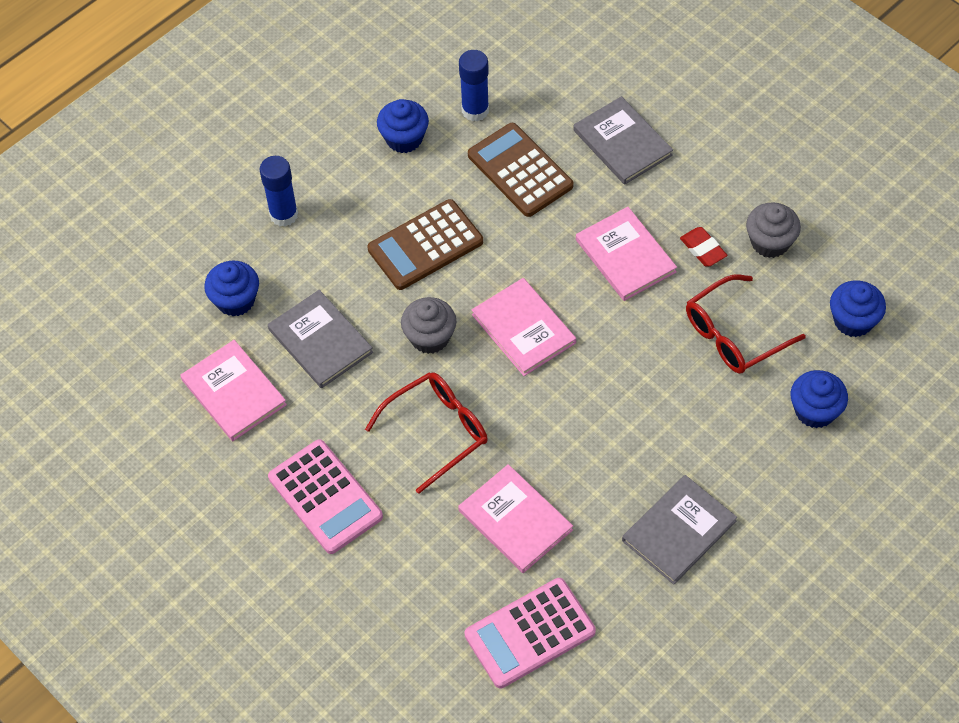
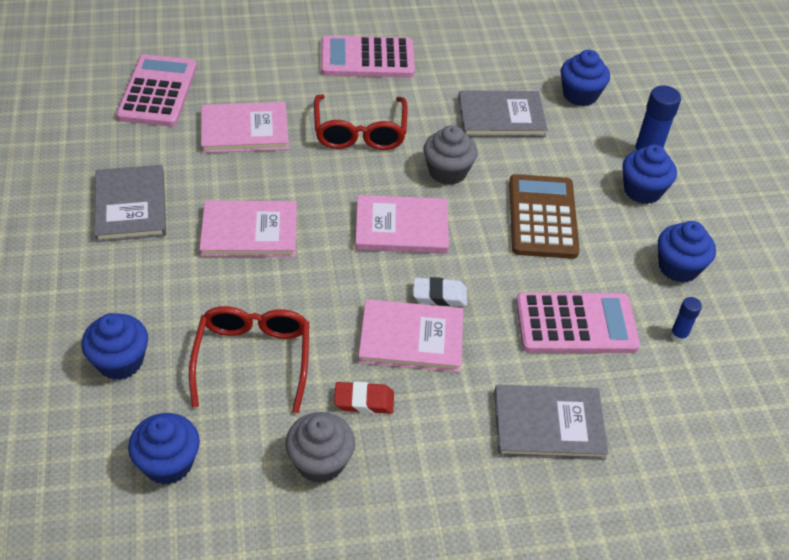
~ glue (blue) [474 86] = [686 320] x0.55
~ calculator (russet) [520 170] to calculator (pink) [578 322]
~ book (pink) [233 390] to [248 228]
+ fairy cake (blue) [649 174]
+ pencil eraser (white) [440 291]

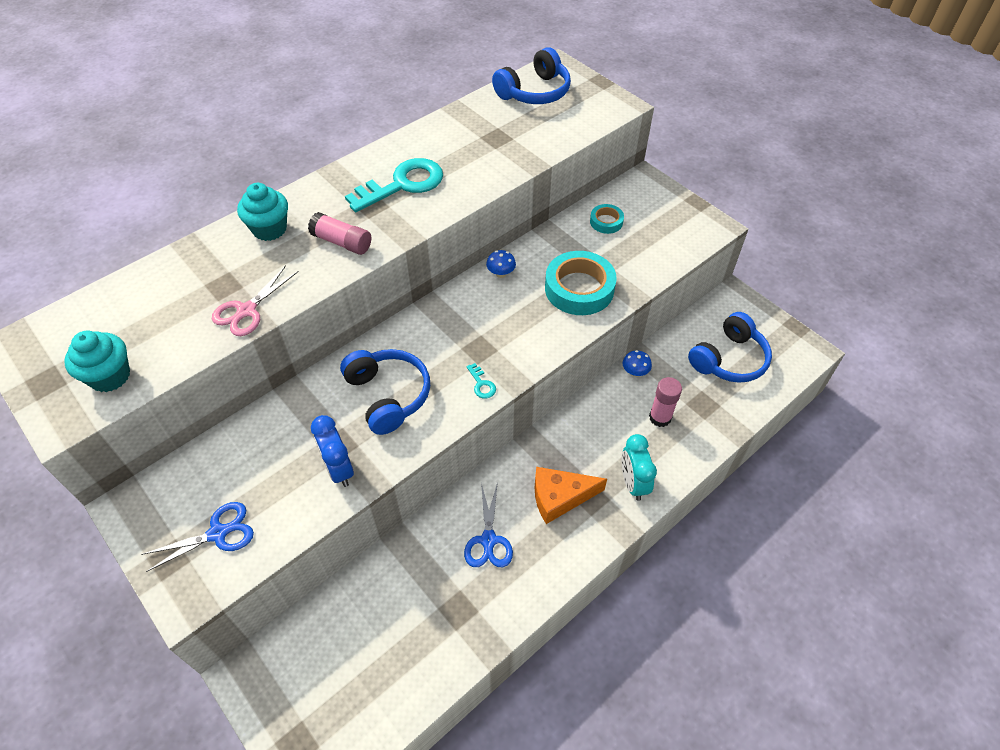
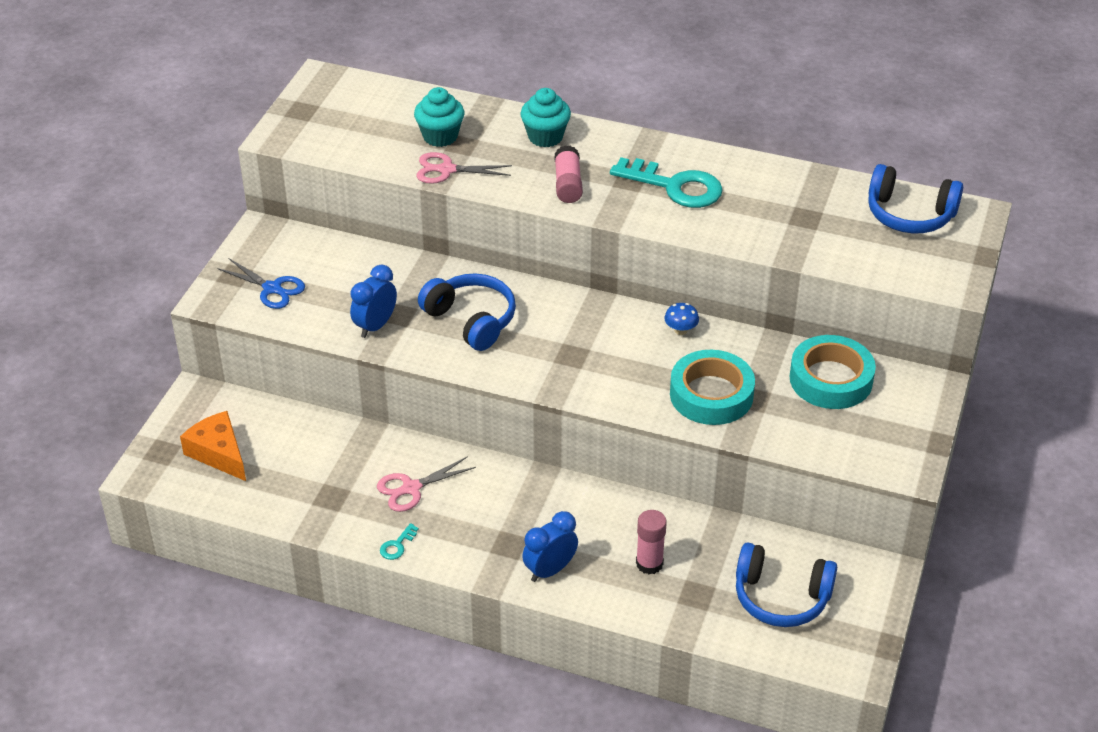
~ sticky tape (teal) [607 219] = [833 372] x1.95
~ fairy cake (teal) [97 361] to [439 117]
~ over-ear headphones (blue) [385 392] = [467 312] 75 degrees counterclockwise
- fungus (blue) [637 363]
~ key (teal) [481 381] to [399 541]
~ bedside clock (teal) [639 467] to bedside clock (blue) [550 546]
~ piece of cheese (bright orange) [571 495] to [213 446]
~ shears (blue) [488 524] to shears (pink) [426 484]

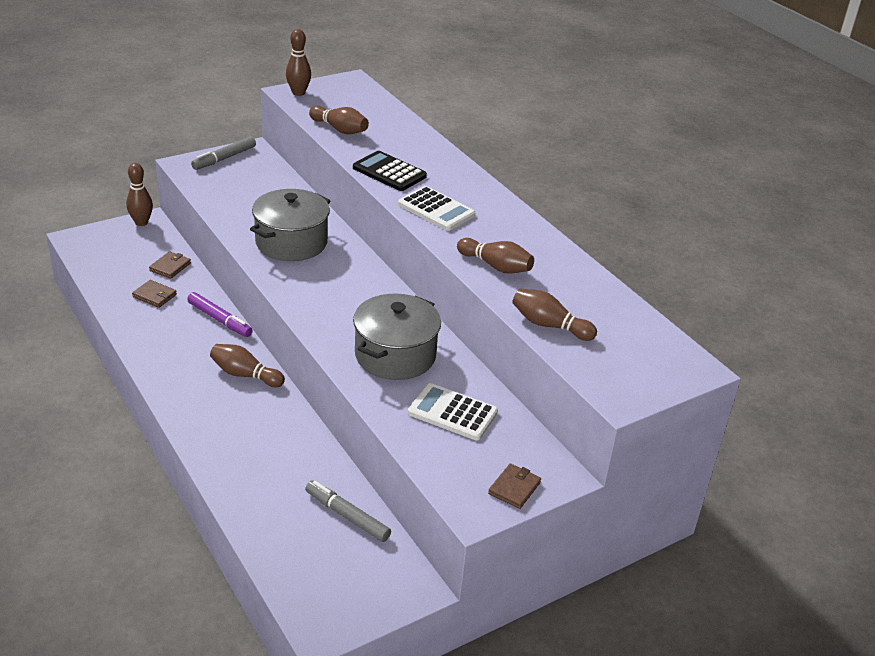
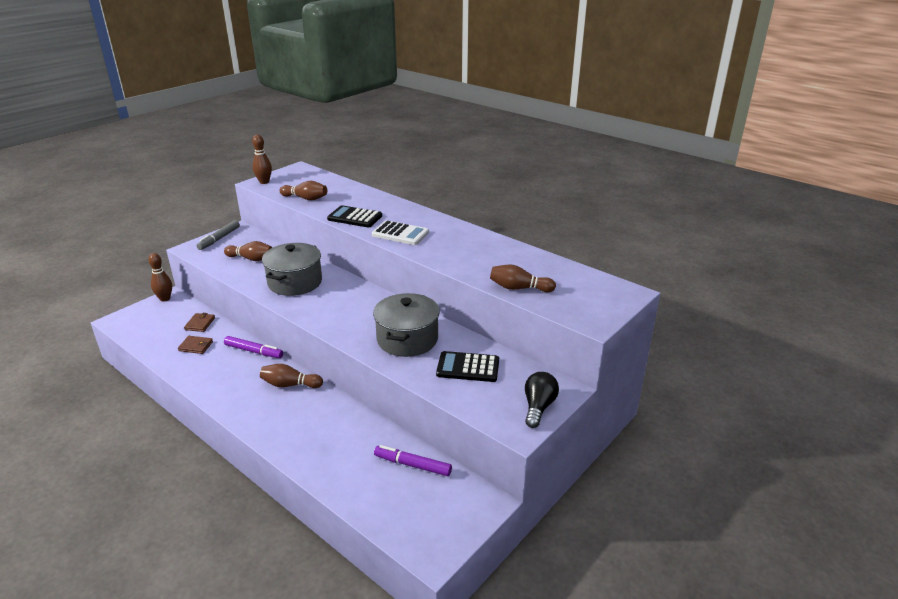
~ skittle (russet) [495 256] to [248 251]
~ calculator (white) [453 411] to calculator (jet-black) [467 366]
~ wallet (russet) [514 486] to lightbulb (jet-black) [542 400]
~ marker pen (grey) [348 511] to marker pen (violet) [413 460]

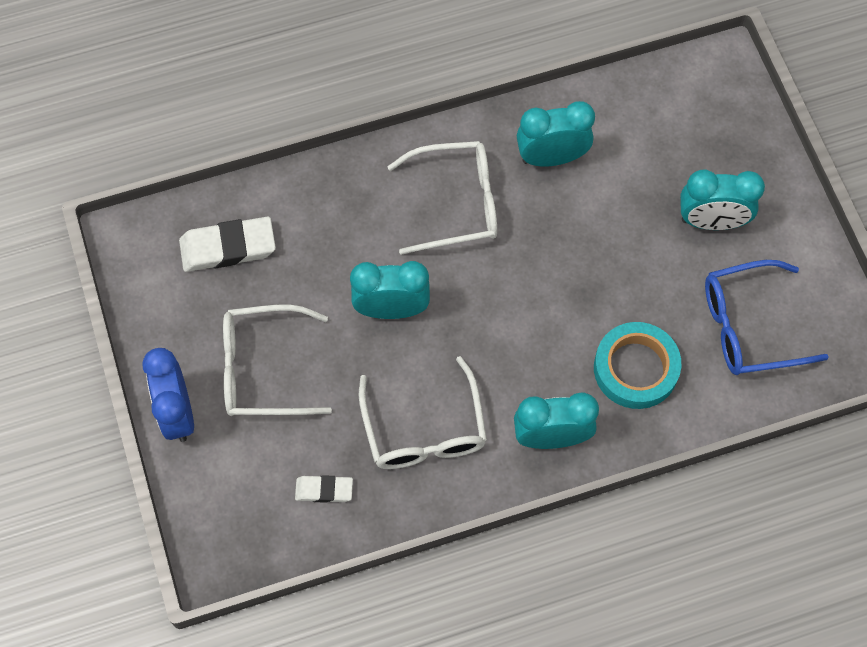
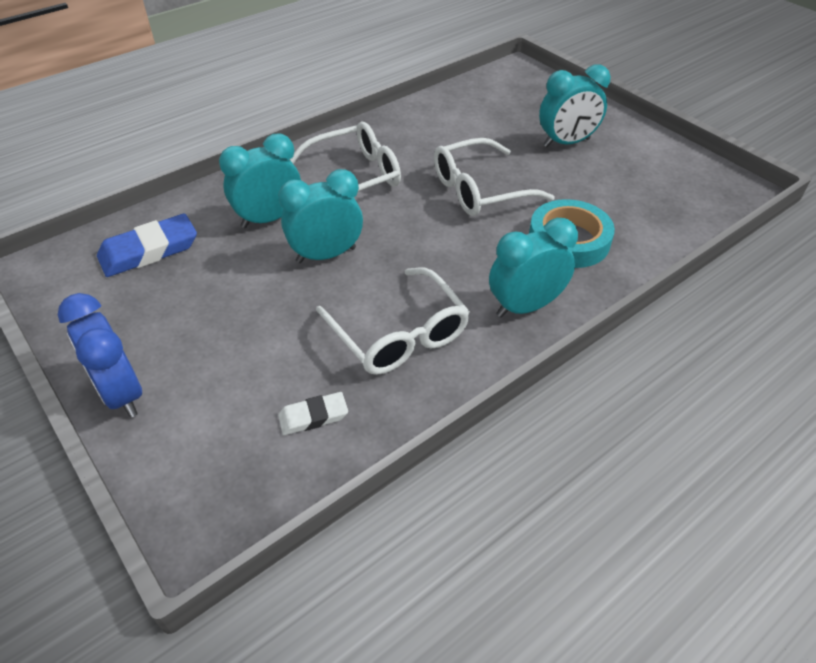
~ bedside clock (teal) [556 134] to [260 180]
~ pencil eraser (white) [227 244] to pencil eraser (blue) [147 245]
- glasses (blue) [767 317]
~ glasses (white) [277 360] to [494 177]

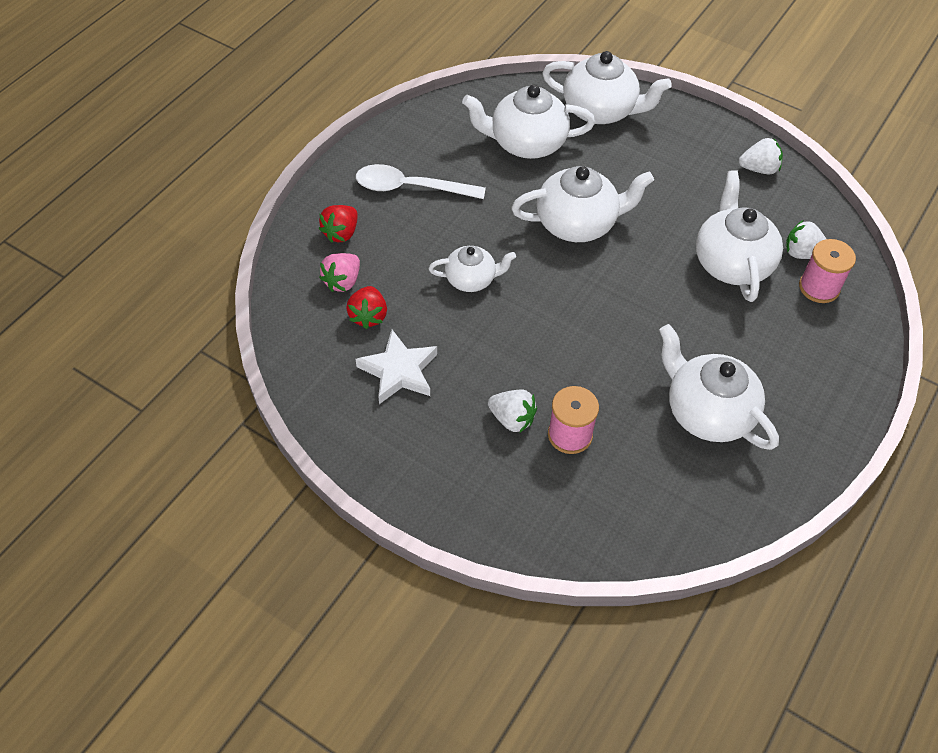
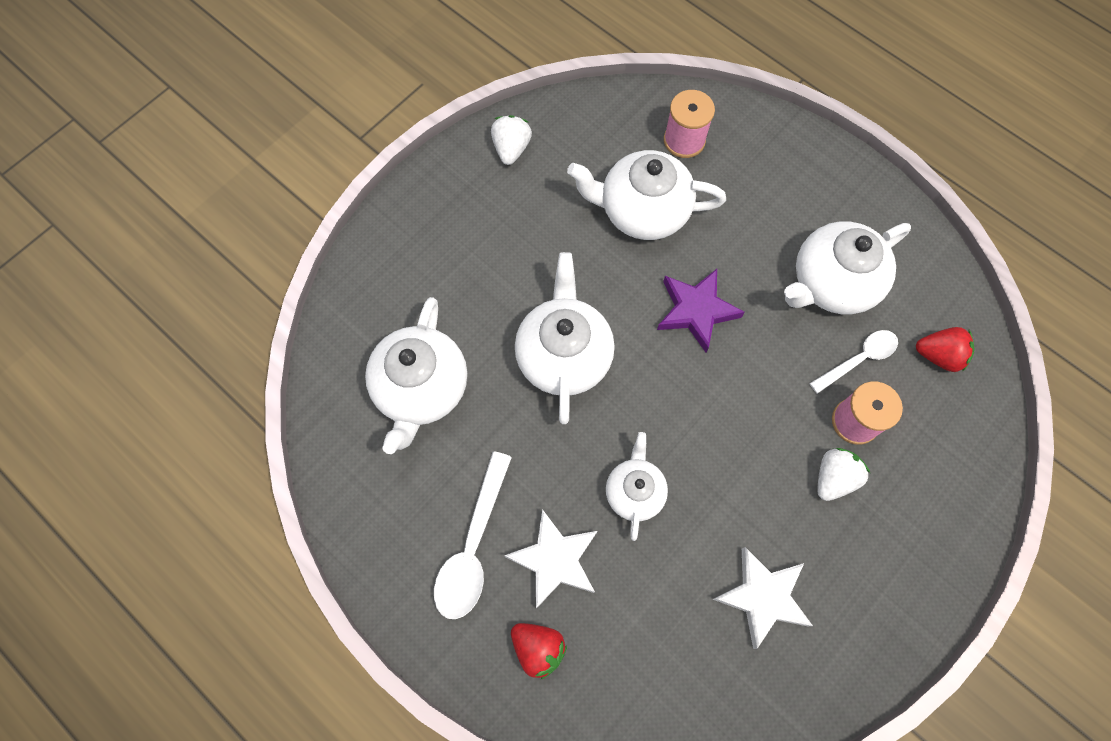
- china teapot (white) [607 87]
- strawberry (white) [806 239]
- strawberry (pink) [339 272]
~ strawberry (crimson) [366 307] to [945 349]
+ star (violet) [701 310]
+ spoon (white) [853 362]
+ star (white) [550 559]

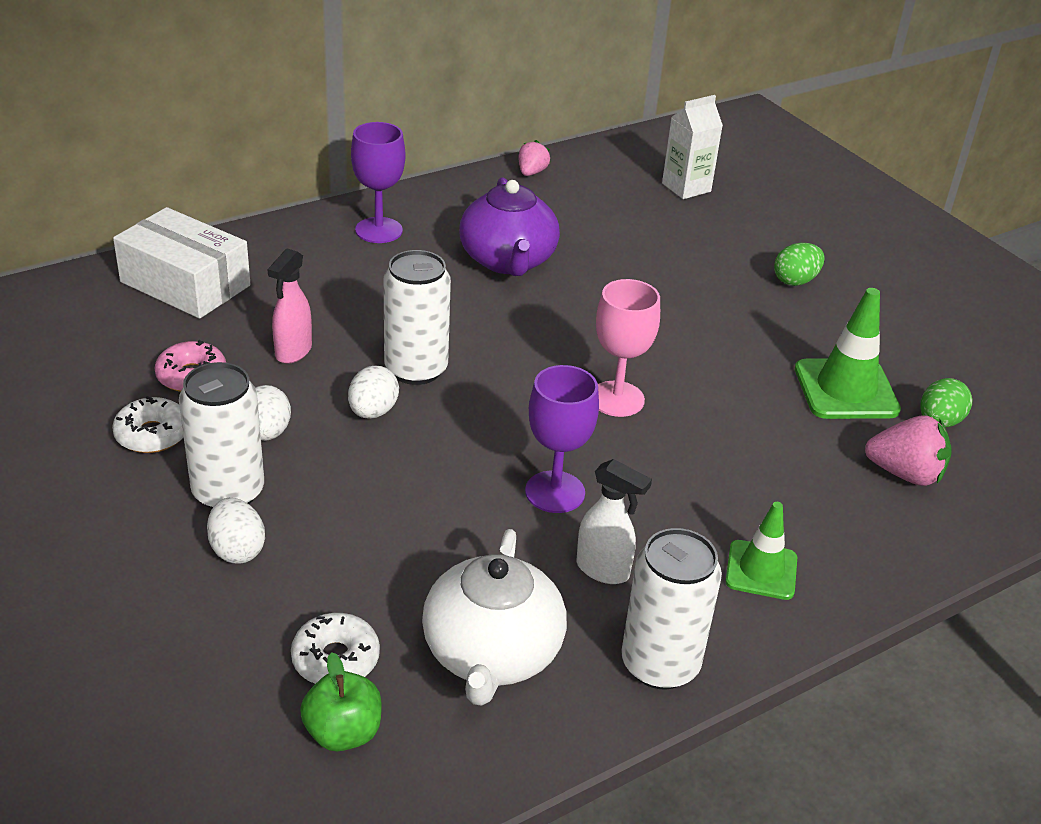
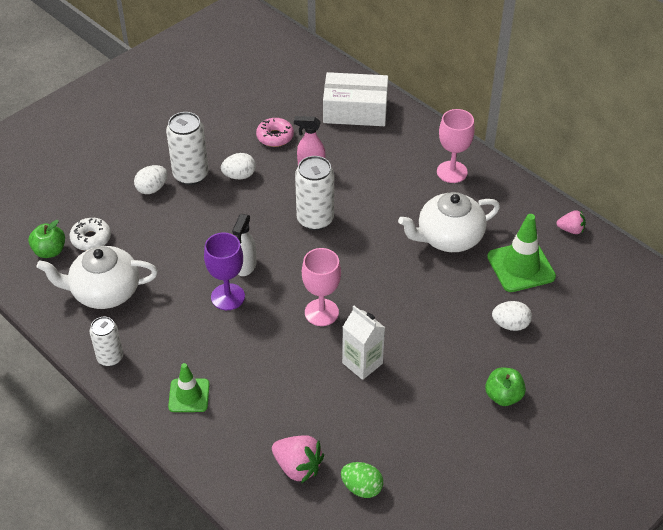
~ carton (white) [692 147] to [363 343]
~ chalice (violet) [378 182] to chalice (pink) [456 146]
~ china teapot (violet) [509 226] to china teapot (white) [449 222]
~ package (white) [182 263] = [355 99] 75 degrees clockwise
~ egg shape (green) [799 264] to apple fruit (green) [505 386]
~ traffic cone (green) [848 353] to [521 253]
~ egg shape (white) [373 392] to [512 316]
- donut (white) [148 424]
~ strawberry (pink) [908 450] = [298 459] 60 degrees counterclockwise
~ spray bottle (white) [614 521] to [244 245]
~ can (white) [671 608] = [106 341] x0.65

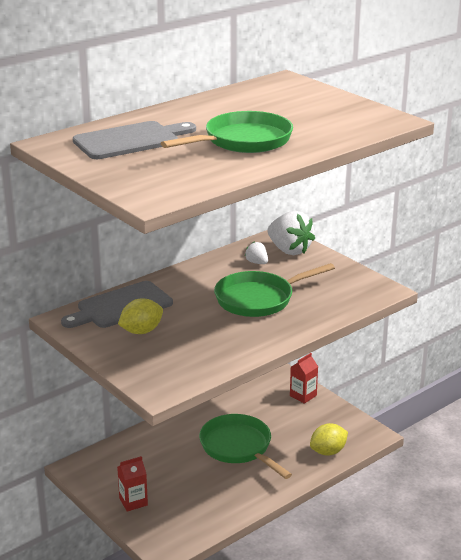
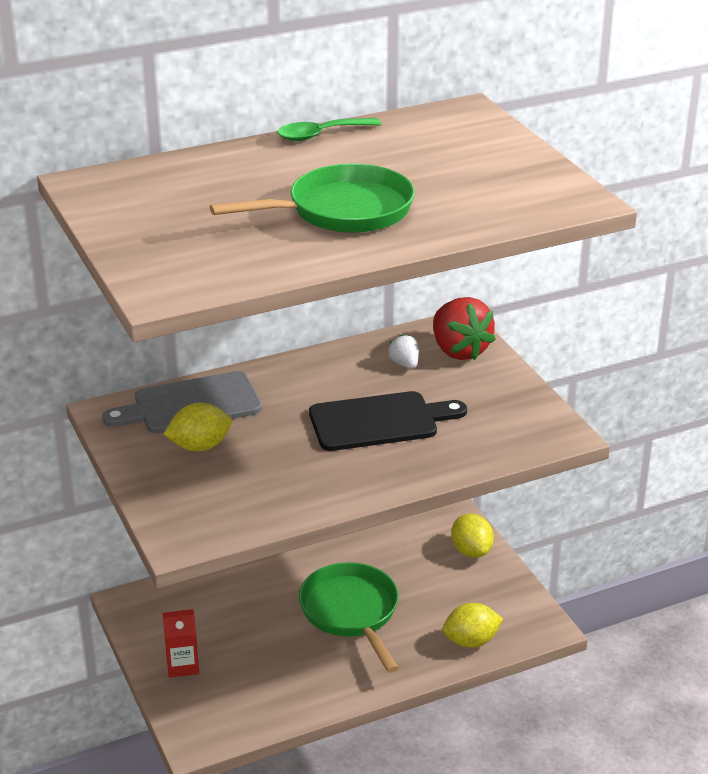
- cutting board (grey) [134 140]
~ strawberry (white) [291 233] to strawberry (crimson) [464 328]
~ skillet (green) [274 290] to cutting board (jet-black) [388 421]
~ carton (crimson) [304 378] to toy lemon (yellow) [472 536]
+ spoon (green) [329 129]

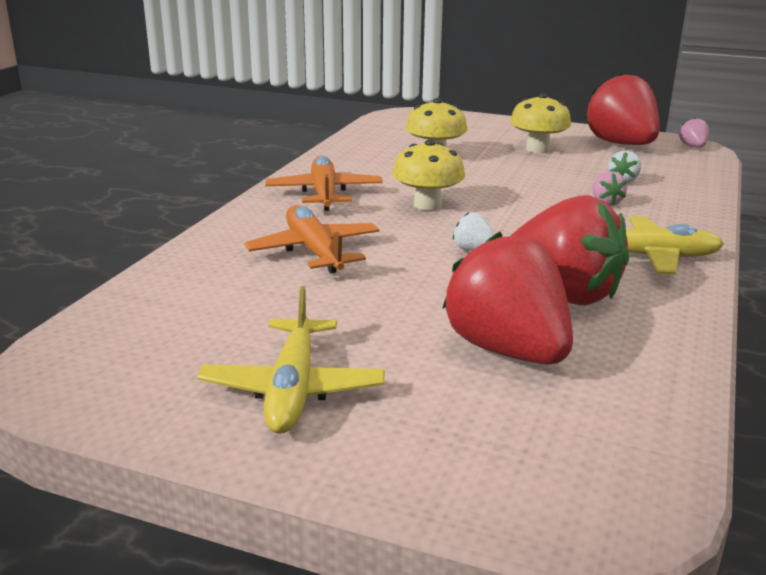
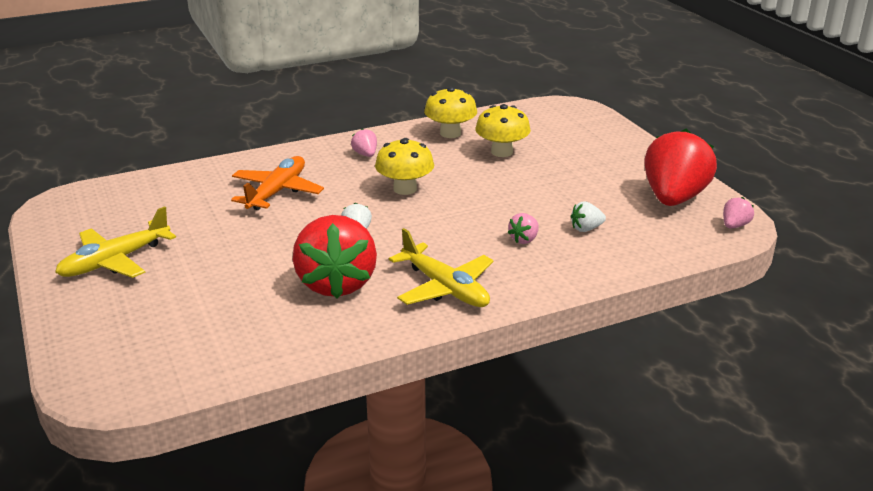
~ fungus (yellow) [540 123] to [450 112]
~ plane (bright orange) [324 183] to strawberry (pink) [364 142]
- strawberry (crimson) [507 298]

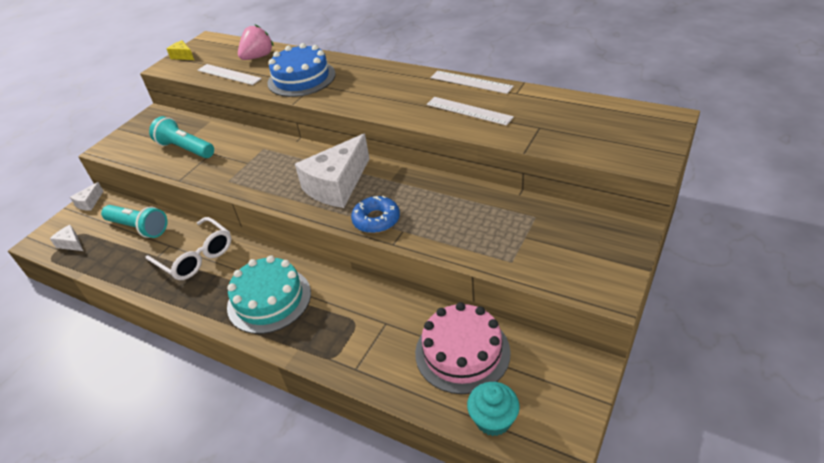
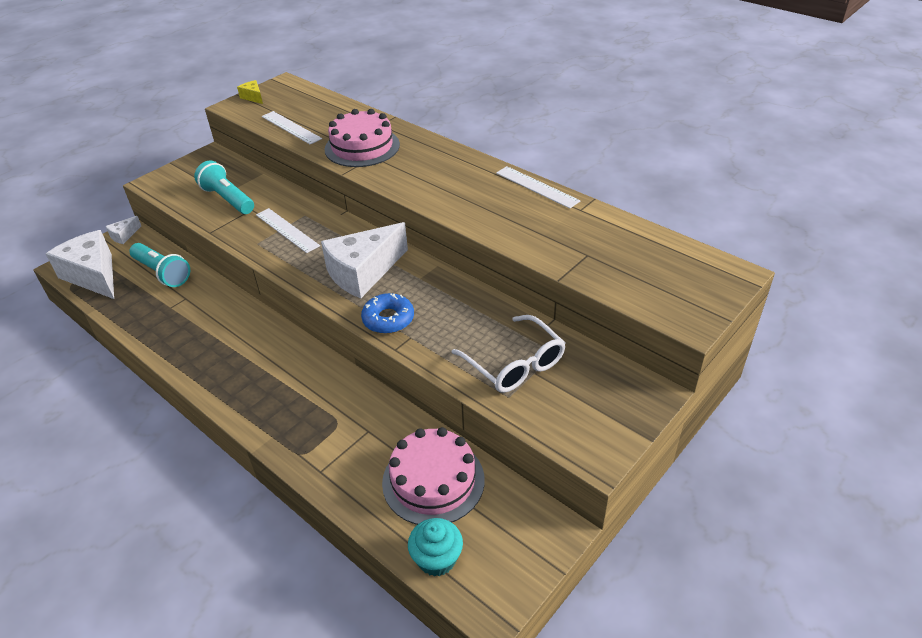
- strawberry (pink) [256 42]
~ layer cake (blue) [301 70] to layer cake (pink) [362 138]
~ measuring stick (white) [470 111] to [288 230]
~ glasses (white) [188 248] to [508 354]
~ piece of cheese (white) [66 238] = [80 264] x2.29
- layer cake (teal) [269 294]

